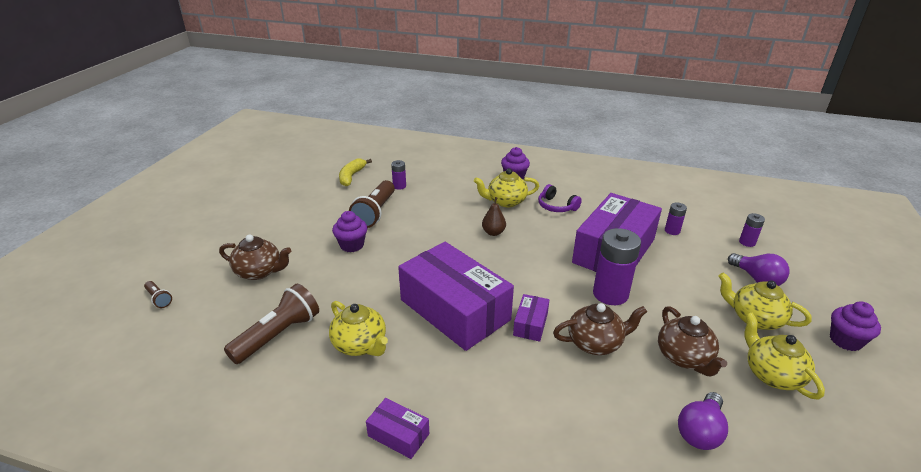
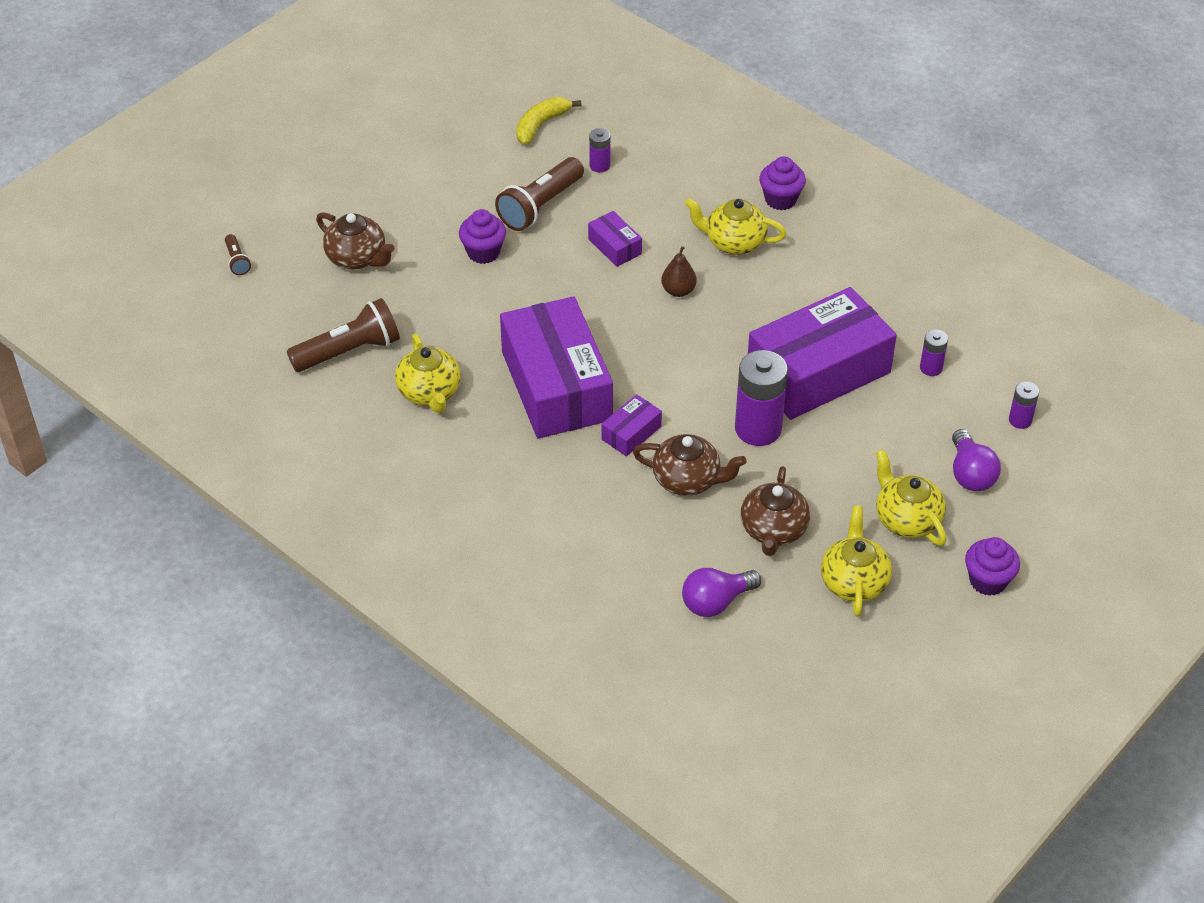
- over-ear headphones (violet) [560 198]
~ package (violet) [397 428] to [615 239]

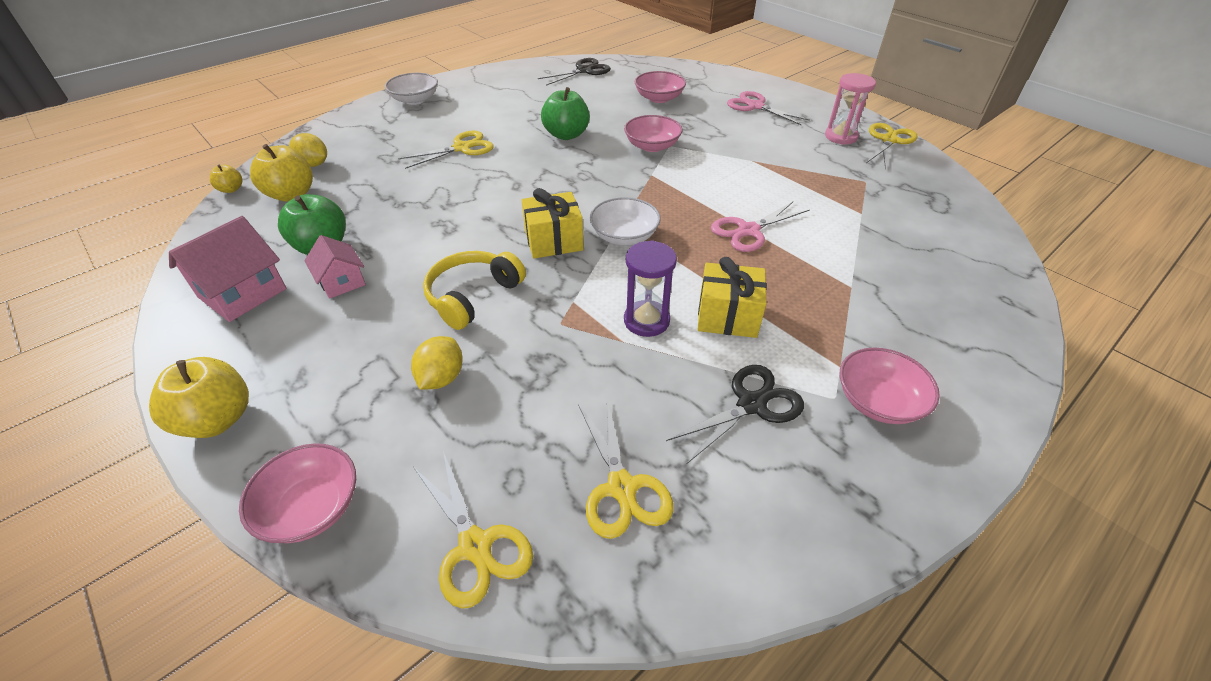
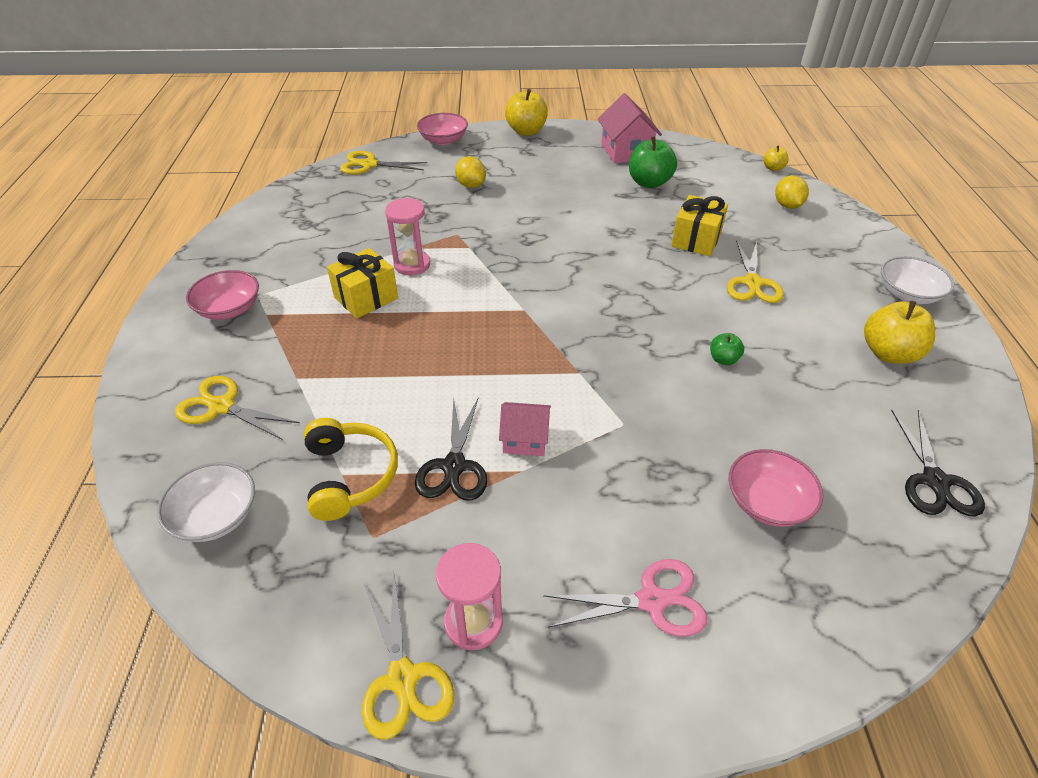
~ apple fruit (green) [565 113] = [727 349] x0.52
- serving bowl (pink) [653 133]
~ toy lemon (yellow) [308 150] = [792 192] 75 degrees counterclockwise
~ apple fruit (yellow) [281 173] to [899 332]
~ present (yellow) [552 223] to [699 225]
~ serving bowl (white) [625 221] to [206 502]
- shears (pink) [760 226]
~ toy house (pink) [335 267] to [525 429]
~ hourglass (violet) [650 288] to hourglass (pink) [407 236]
~ over-ear headphones (yellow) [474 290] to [351 469]
~ shears (jet-black) [735 414] to [451 449]
~ shears (yellow) [626 469] to [237 408]

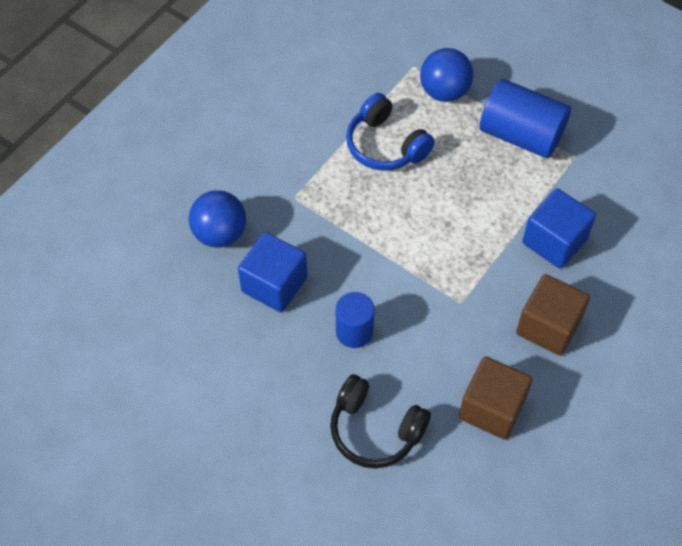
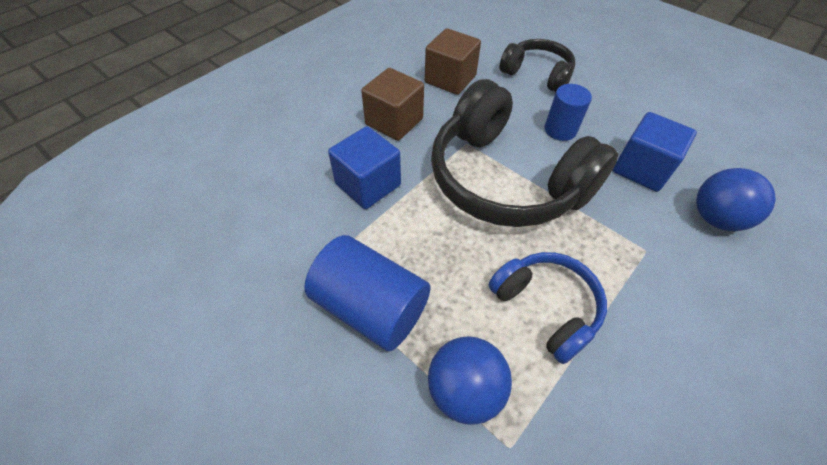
+ over-ear headphones (jet-black) [524 153]

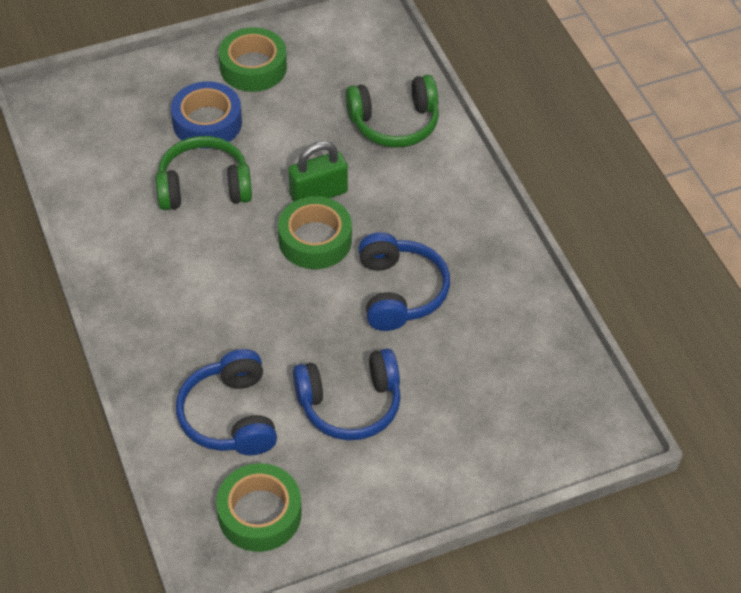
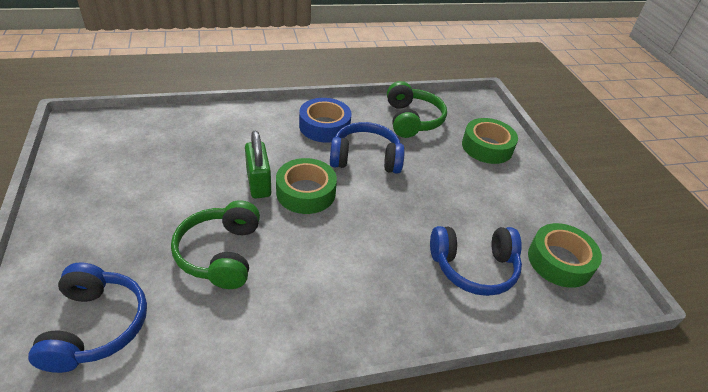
~ sticky tape (green) [253 59] to [490 141]
~ over-ear headphones (green) [392 111] to [417 109]
~ sticky tape (blue) [206 115] to [325 120]
~ over-ear headphones (blue) [347 394] to [87 317]

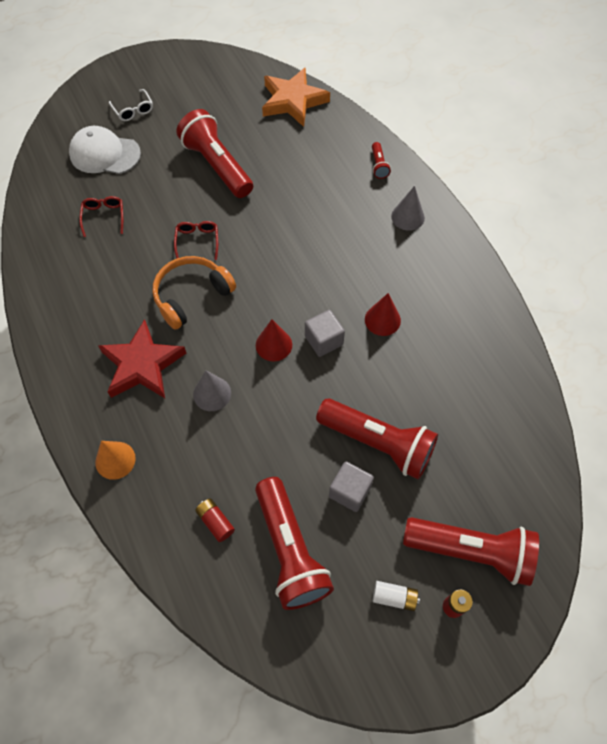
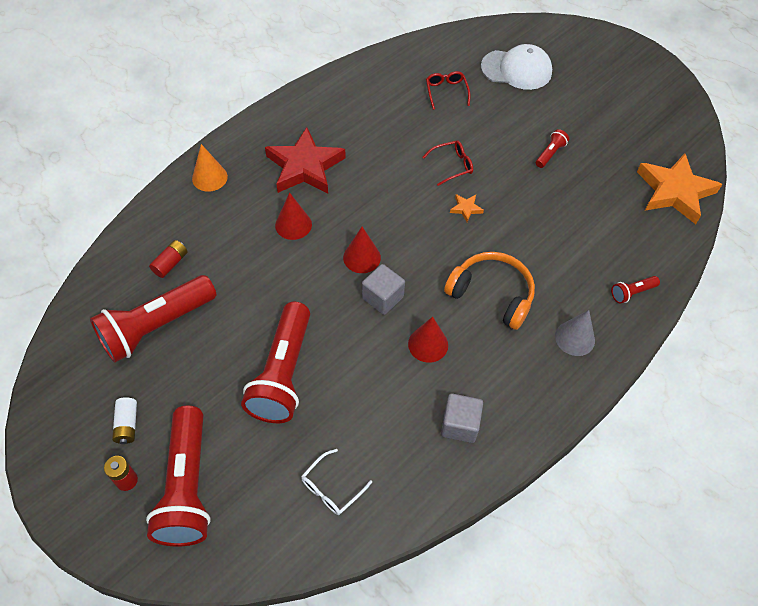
~ glasses (white) [131 105] to [336 482]
~ torch (crimson) [214 153] = [552 148] x0.43
~ baseball cap (white) [105 150] = [516 67] 105 degrees clockwise
~ glasses (crimson) [101 216] = [448 90] 75 degrees counterclockwise
~ over-ear headphones (bright orange) [194 293] to [489 291]
~ solid cone (grey) [212 390] to solid cone (crimson) [293 216]
~ solid cube (grey) [351 486] to [462 418]
+ star (bright orange) [467 208]

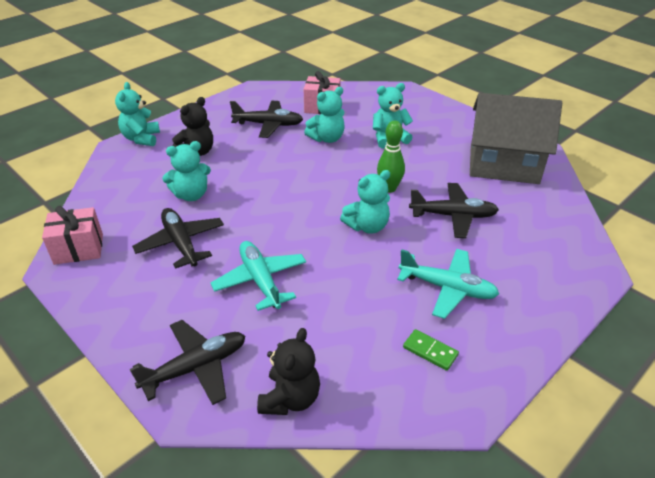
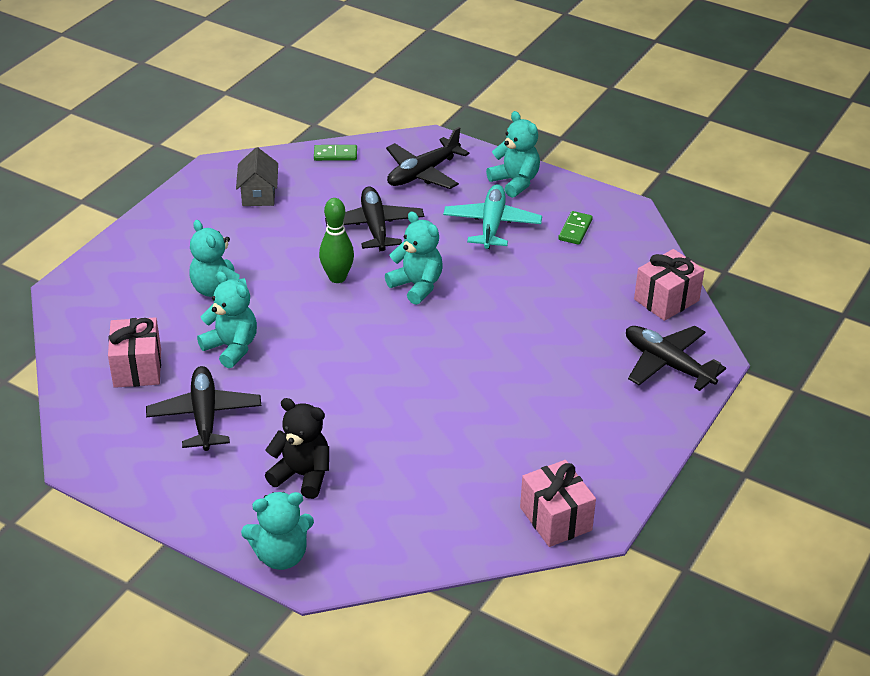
~ toy house (grey) [516 138] = [257 176] x0.46
~ teddy (teal) [186 171] to [513 154]
~ plane (jet-black) [178 238] to [427 158]
- plane (teal) [258 276]
~ teddy (jet-black) [288 371] to present (pink) [669 285]
+ domino piece (green) [335 153]

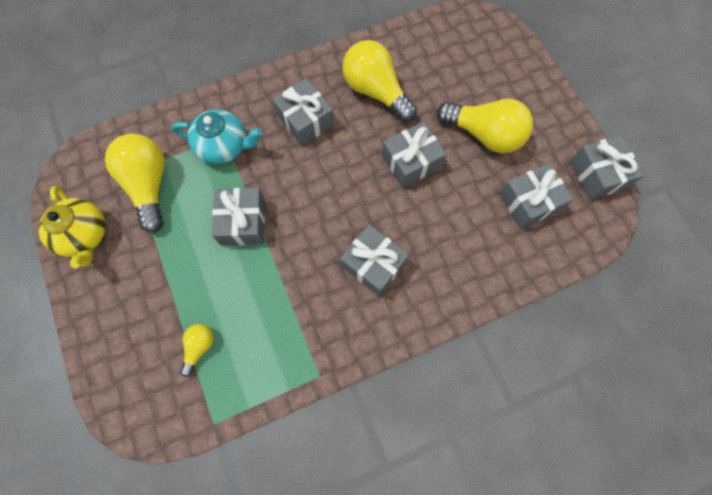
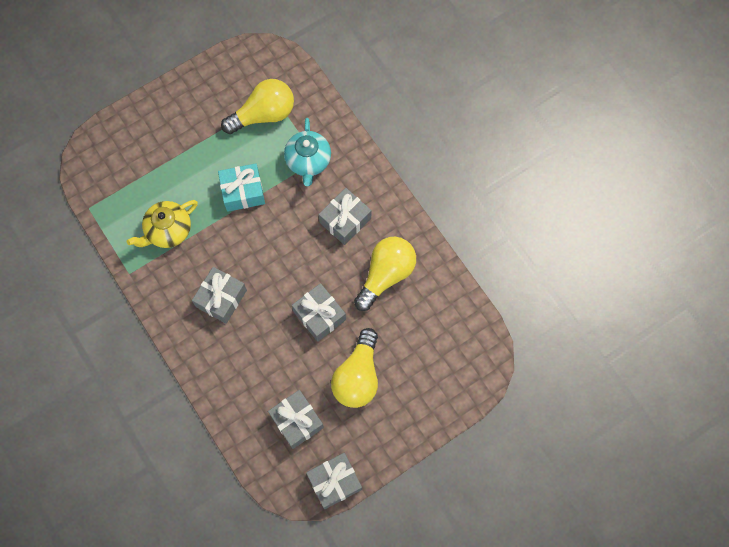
~ china teapot (yellow) [72 227] to [162 224]
~ present (grey) [238 216] to present (teal) [241 187]
- lightbulb (yellow) [196 350]

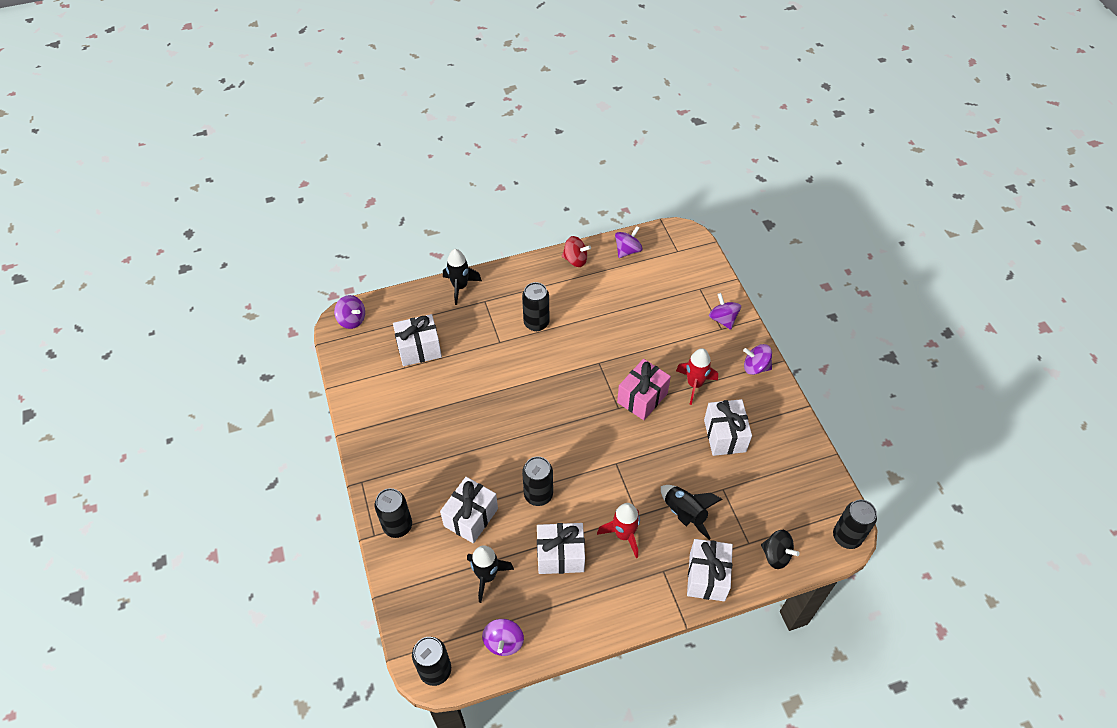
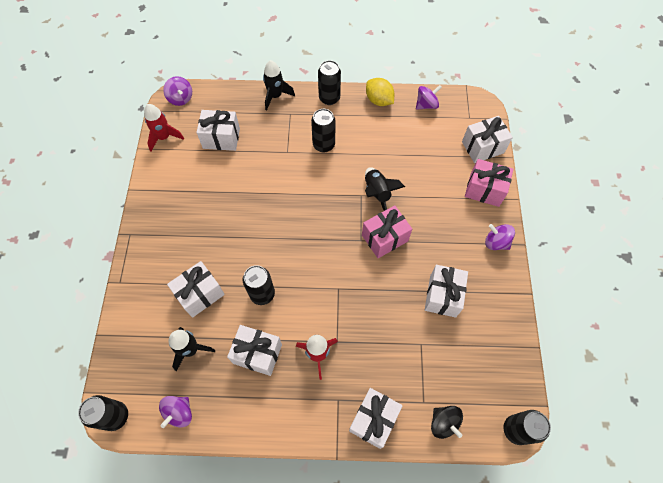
~ toy top (crimson) [576 251] to toy lemon (yellow) [380 92]
~ toy top (violet) [725 311] to present (pink) [489 183]
~ spaceship (crimson) [697 376] to [164 128]
~ spaceship (jet-black) [691 512] to [385 189]
~ can (jet-black) [393 513] to [329 82]
+ present (white) [487 139]

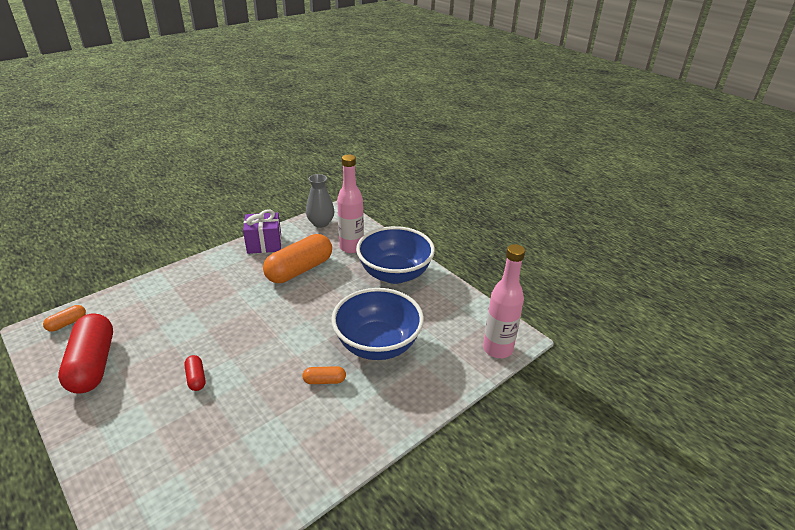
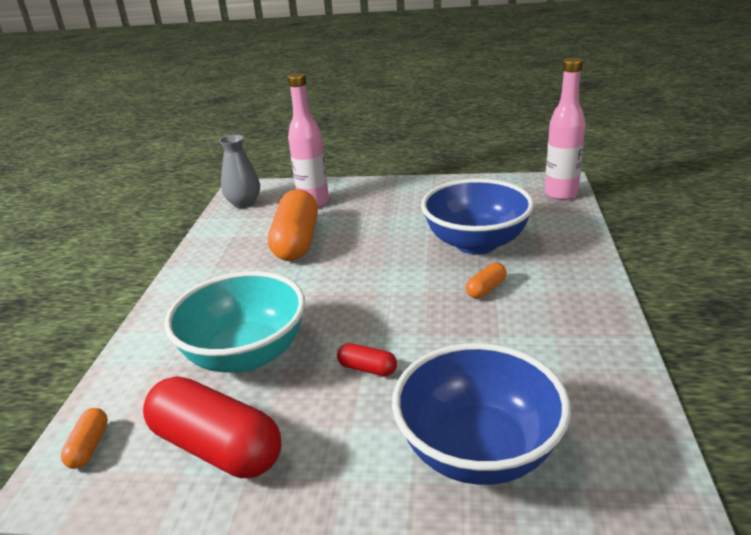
- present (violet) [262 232]
~ serving bowl (blue) [395 255] to [481 414]
+ serving bowl (teal) [234 322]

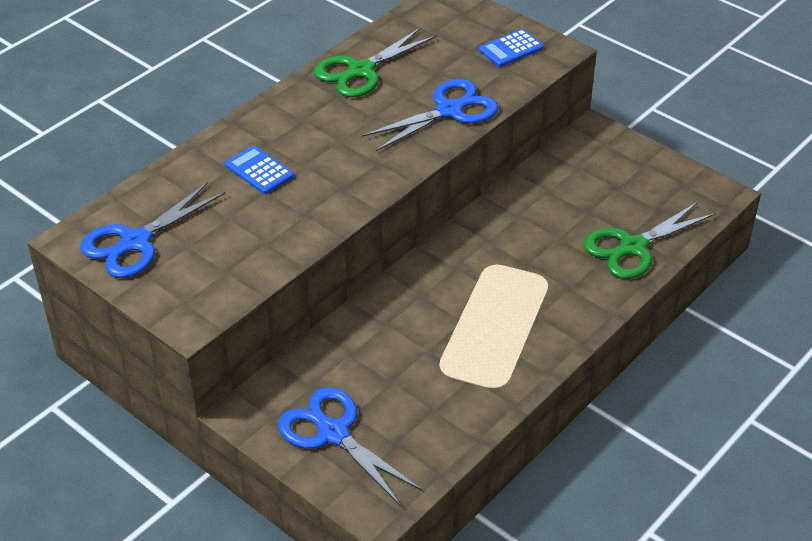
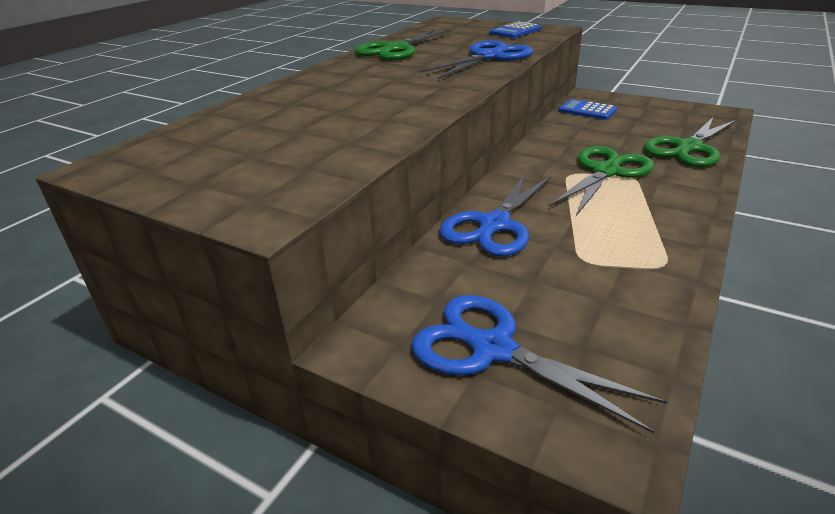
~ calculator (blue) [259 170] to [588 109]
~ shears (blue) [152 230] to [495 214]
+ shears (green) [601 181]

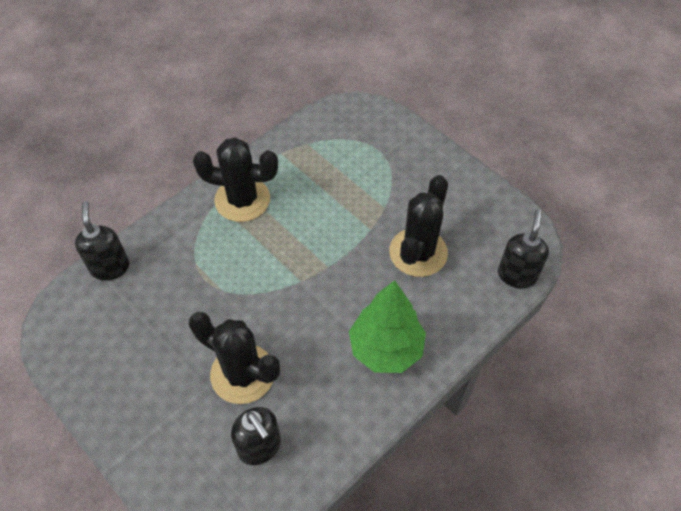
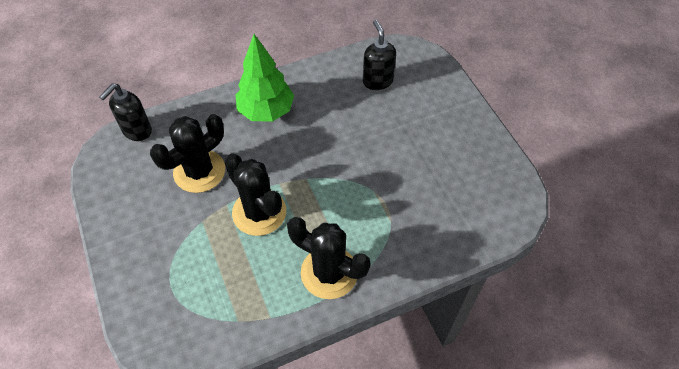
- soap pump (jet-black) [102 241]
~ prickly plant (jet-black) [234 358] to [255 195]

